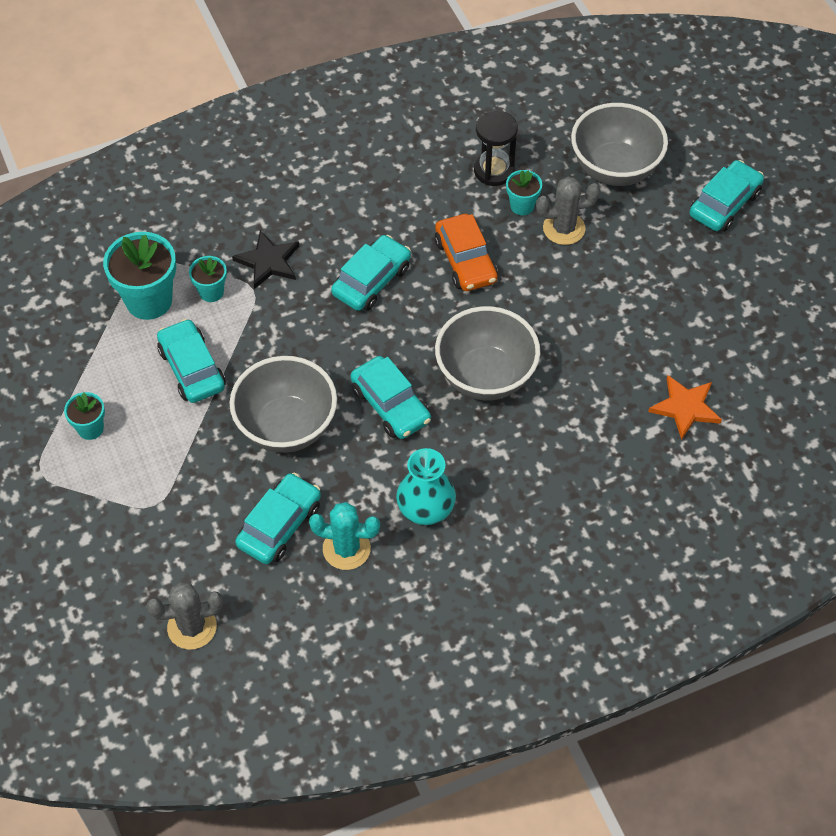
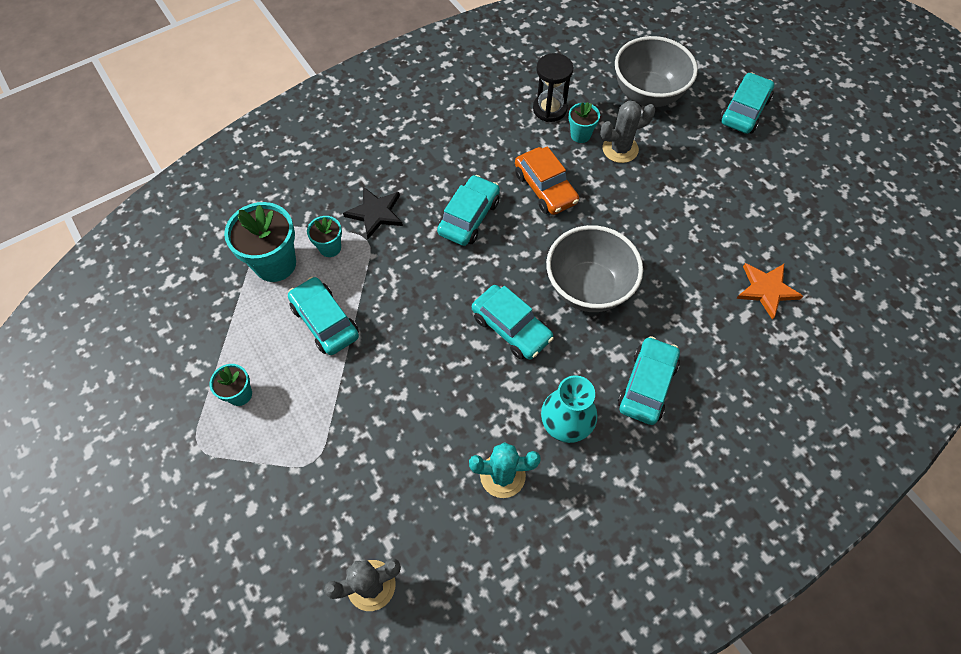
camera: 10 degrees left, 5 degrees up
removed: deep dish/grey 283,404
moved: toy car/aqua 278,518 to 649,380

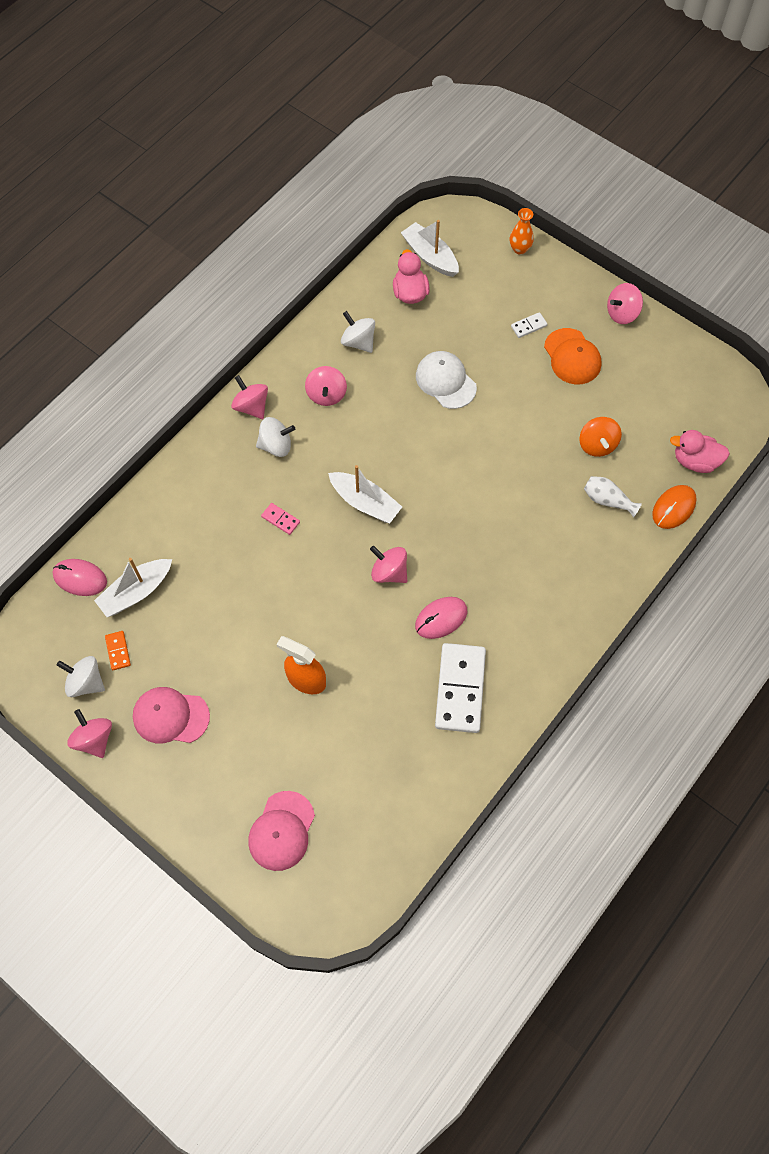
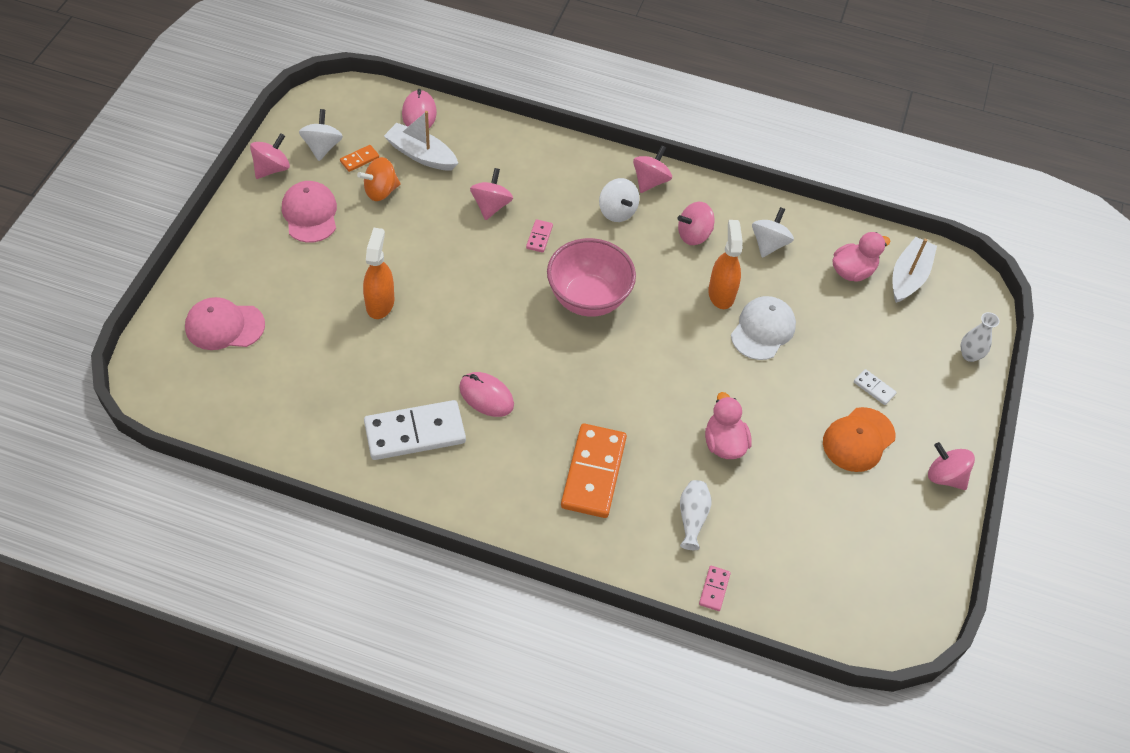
camera: 65 degrees right, 10 degrees down
added: domino piece/orange 594,471; spray cleaner/orange 725,264
moved: spinning top/rosy 388,564 to 491,194; spinning top/orange 600,437 to 379,179; duck/rosy 700,451 to 728,425
replaced: boat/pure white 365,494 to deep dish/rosy 591,277; mouse/orange 674,507 to domino piece/rosy 715,588
recoloured: vase/orange 522,231 to vase/pure white 980,337

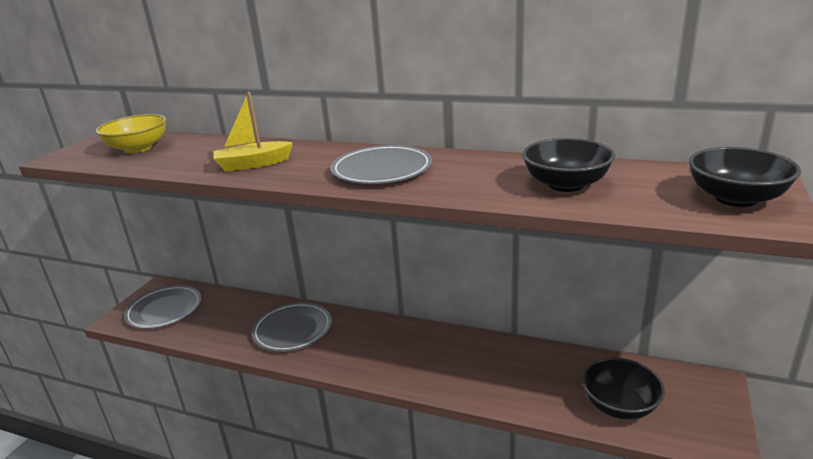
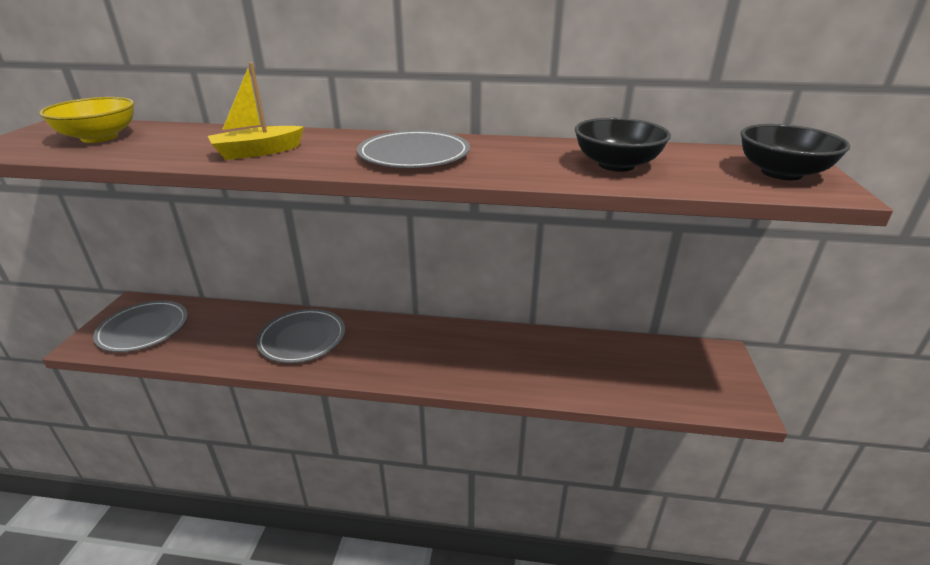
camera: 15 degrees left, 5 degrees up
removed: deep dish/ebony 623,389

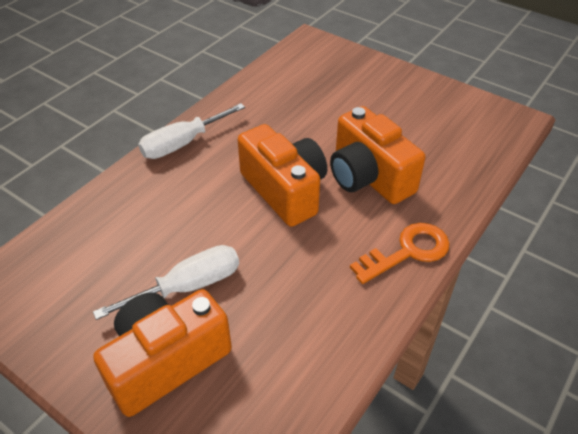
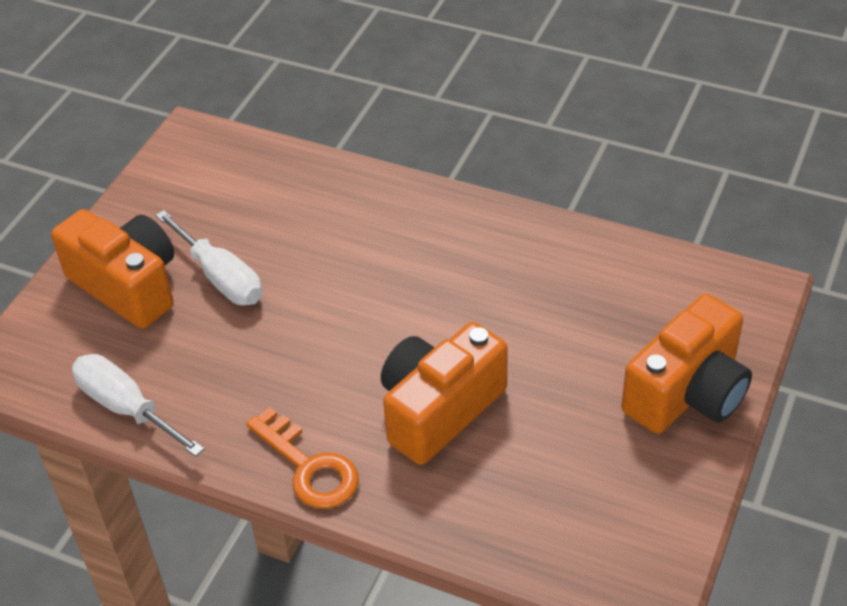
camera: 80 degrees right, 0 degrees up
moved: flat screwdriver/pure white 191,131 to 138,405; compact camera/orange 282,175 to 686,364

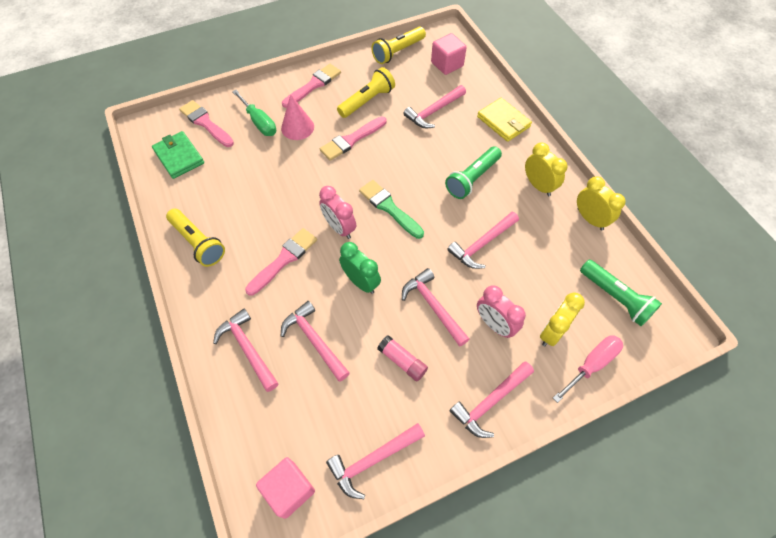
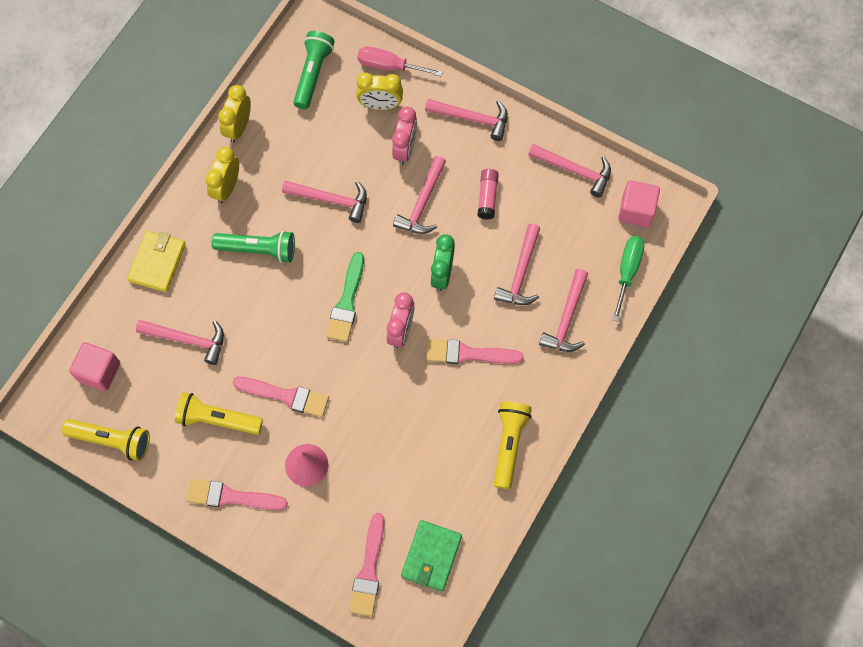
camera: 125 degrees left, 10 degrees up
moved: flat screwdriver/emerald 254,113 to 628,279

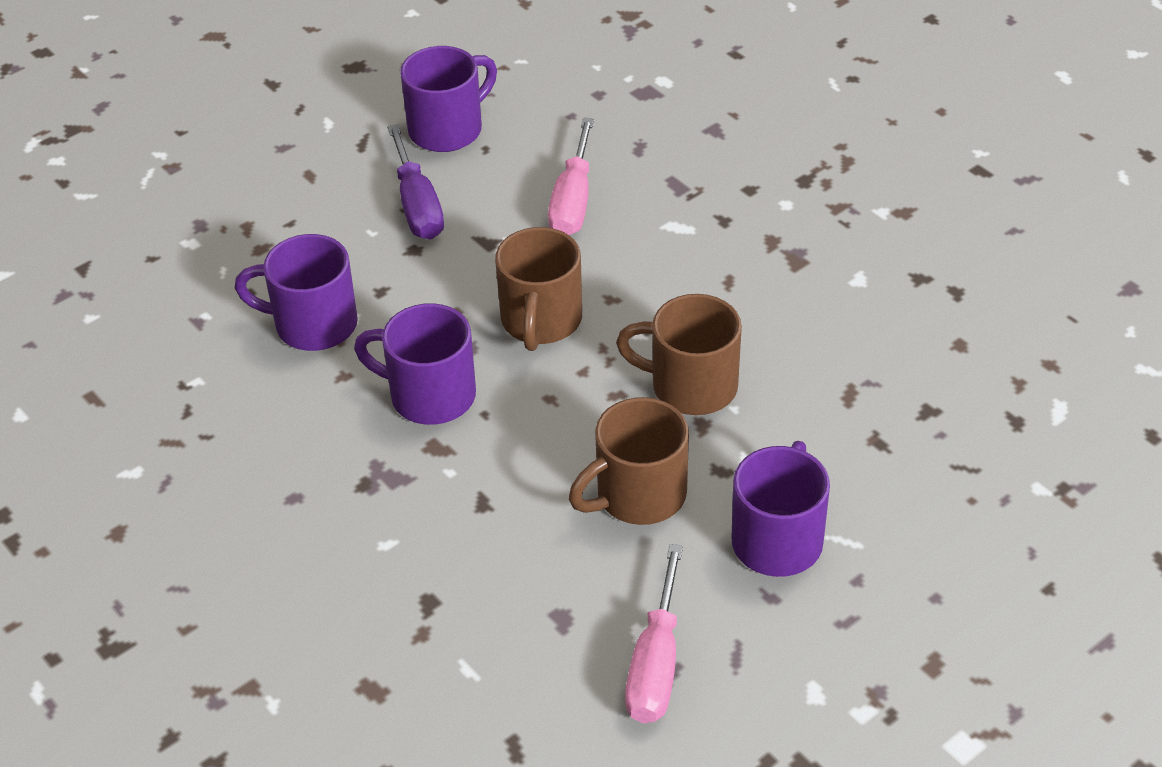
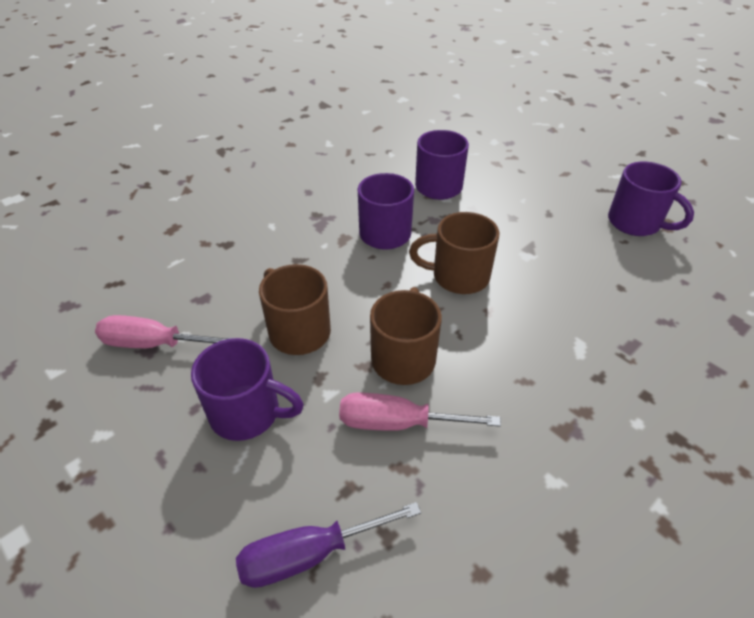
camera: 85 degrees right, 0 degrees up
moved: flat screwdriver/violet 415,181 to 328,545; flat screwdriver/rosy 571,176 to 420,411

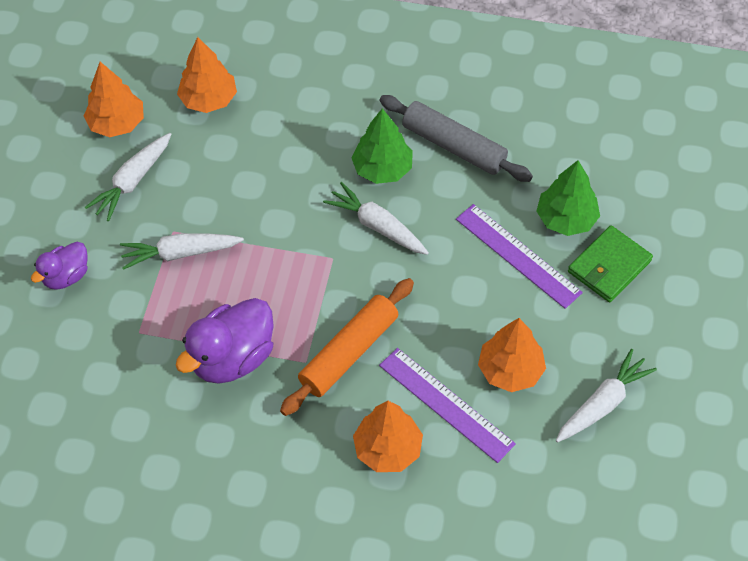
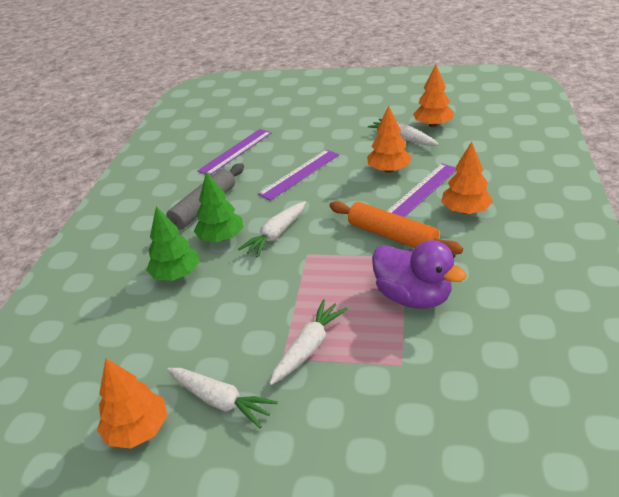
camera: 90 degrees left, 20 degrees down
removed: duck/violet 59,266; card wallet/emerald 610,264
added: straightedge/violet 234,152
moved: tree/orange 207,75 to 433,95; tree/emerald 568,198 to 173,243
turned: toy carrot/pure white 182,251 = 308,342 135 degrees counterclockwise

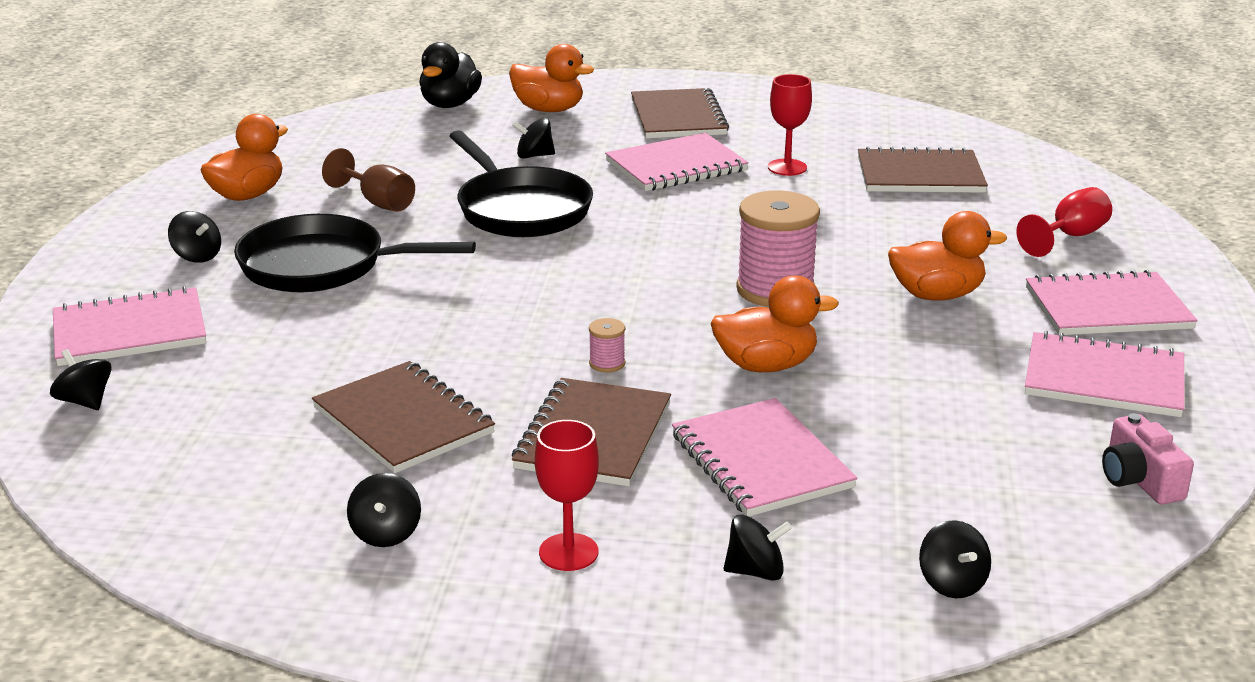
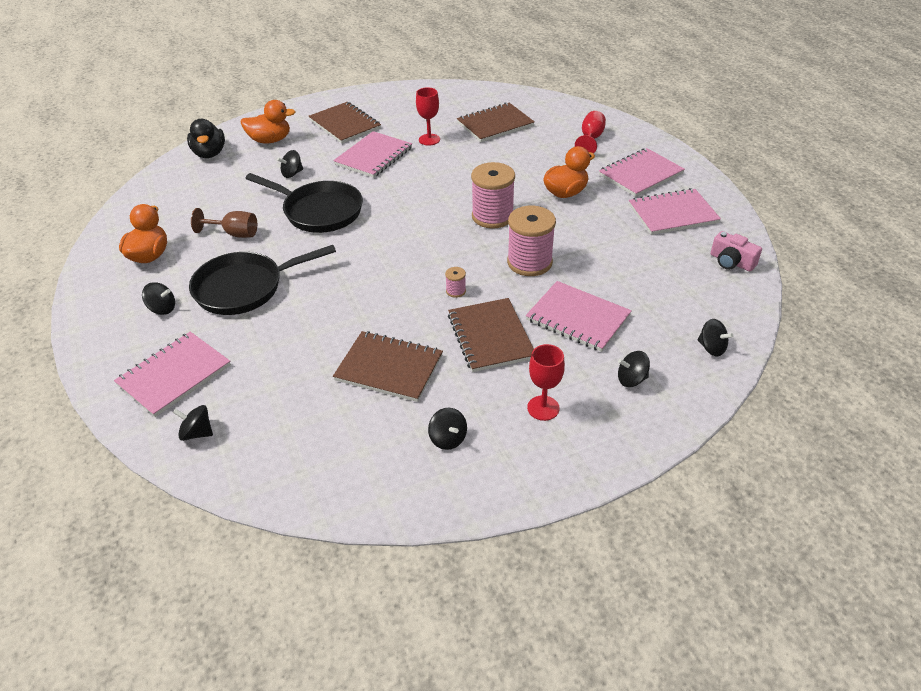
camera: 30 degrees left, 15 degrees up
replaced: duck/orange 775,323 to spool/rosy 531,241
turned: spinning top/ebony 758,548 = 634,369 150 degrees counterclockwise

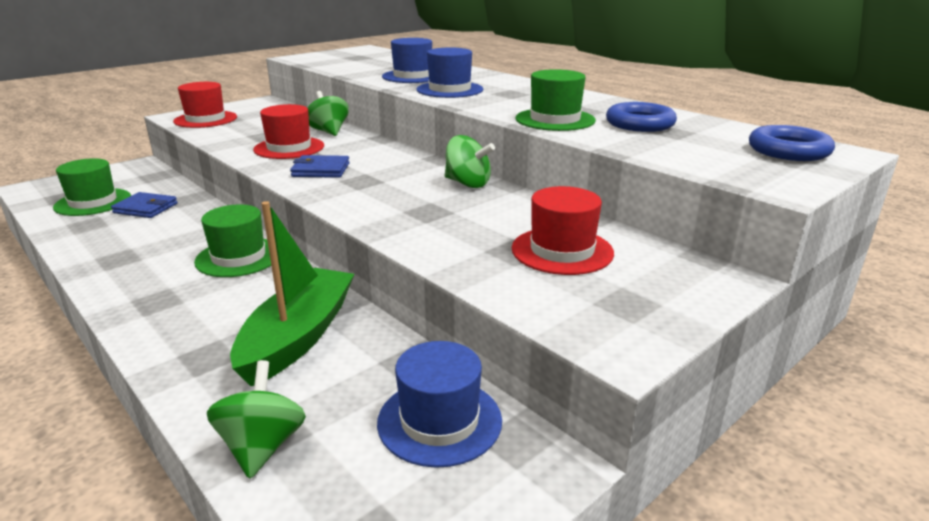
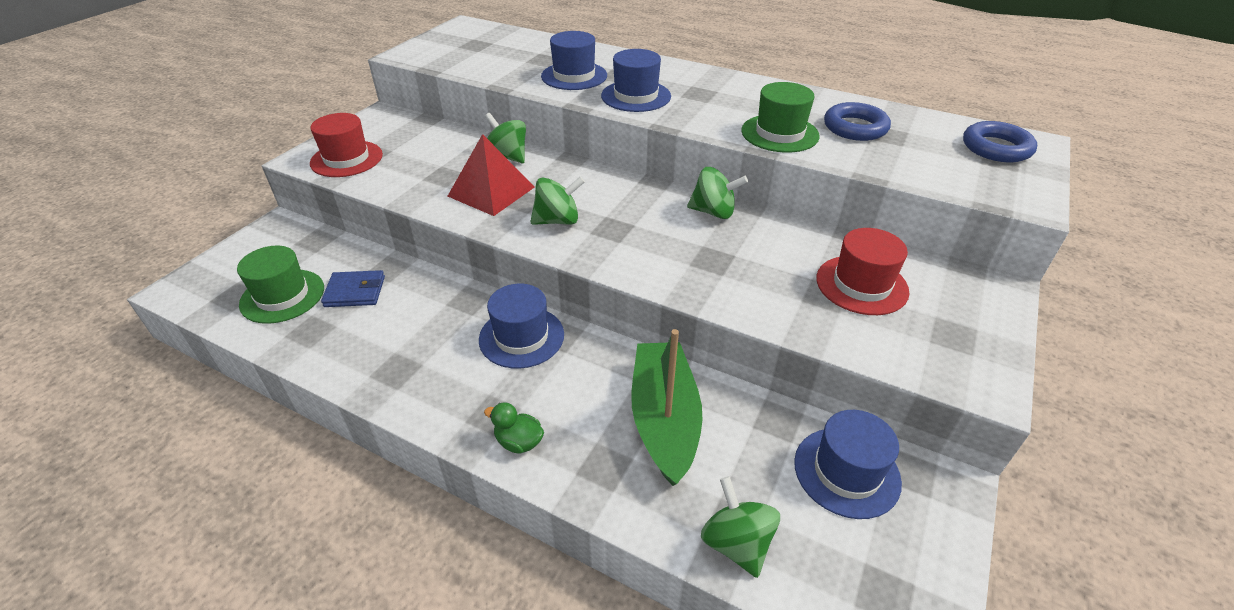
camera: 20 degrees left, 15 degrees up
added: duck/emerald 514,428
replaced: top hat/red 288,131 to solid pyramid/red 491,175; card wallet/blue 320,166 to spinning top/emerald 557,201
recoloured: top hat/emerald 232,240 to top hat/blue 521,326

